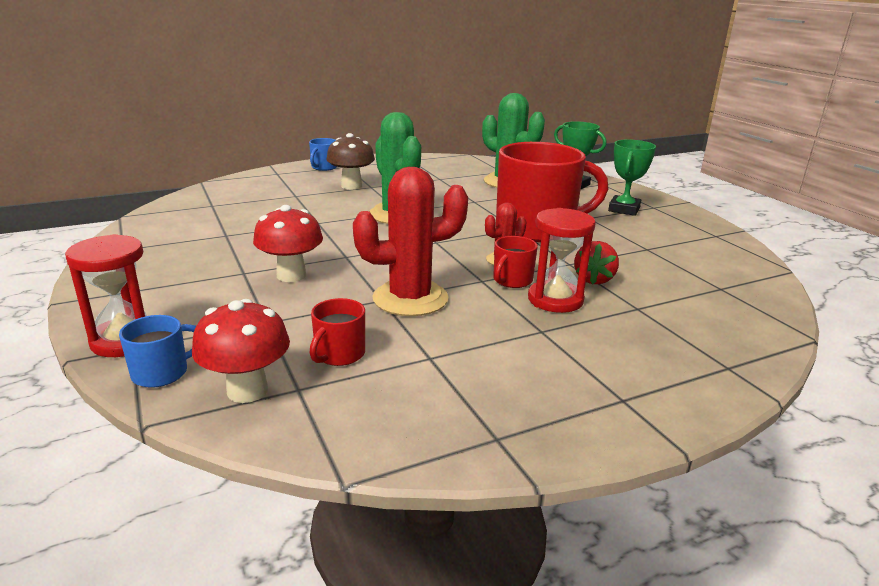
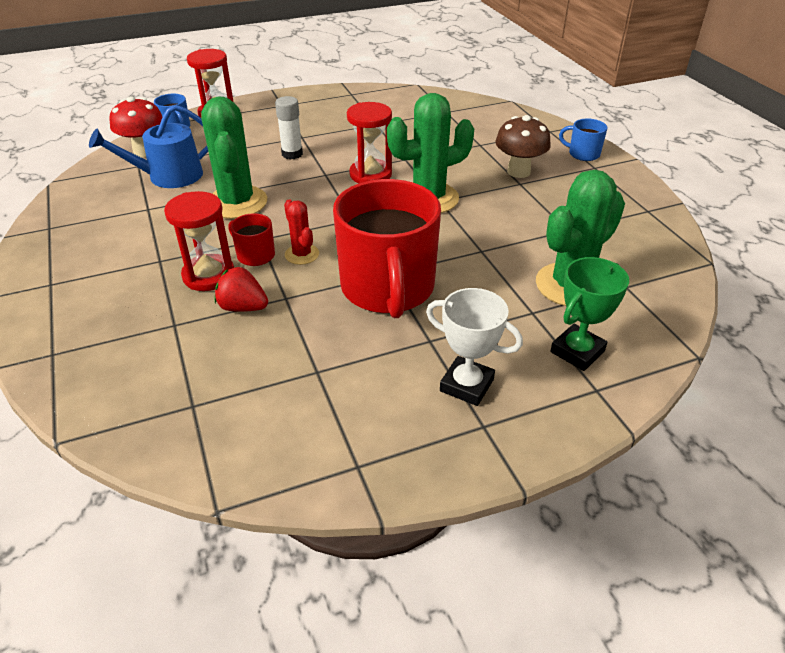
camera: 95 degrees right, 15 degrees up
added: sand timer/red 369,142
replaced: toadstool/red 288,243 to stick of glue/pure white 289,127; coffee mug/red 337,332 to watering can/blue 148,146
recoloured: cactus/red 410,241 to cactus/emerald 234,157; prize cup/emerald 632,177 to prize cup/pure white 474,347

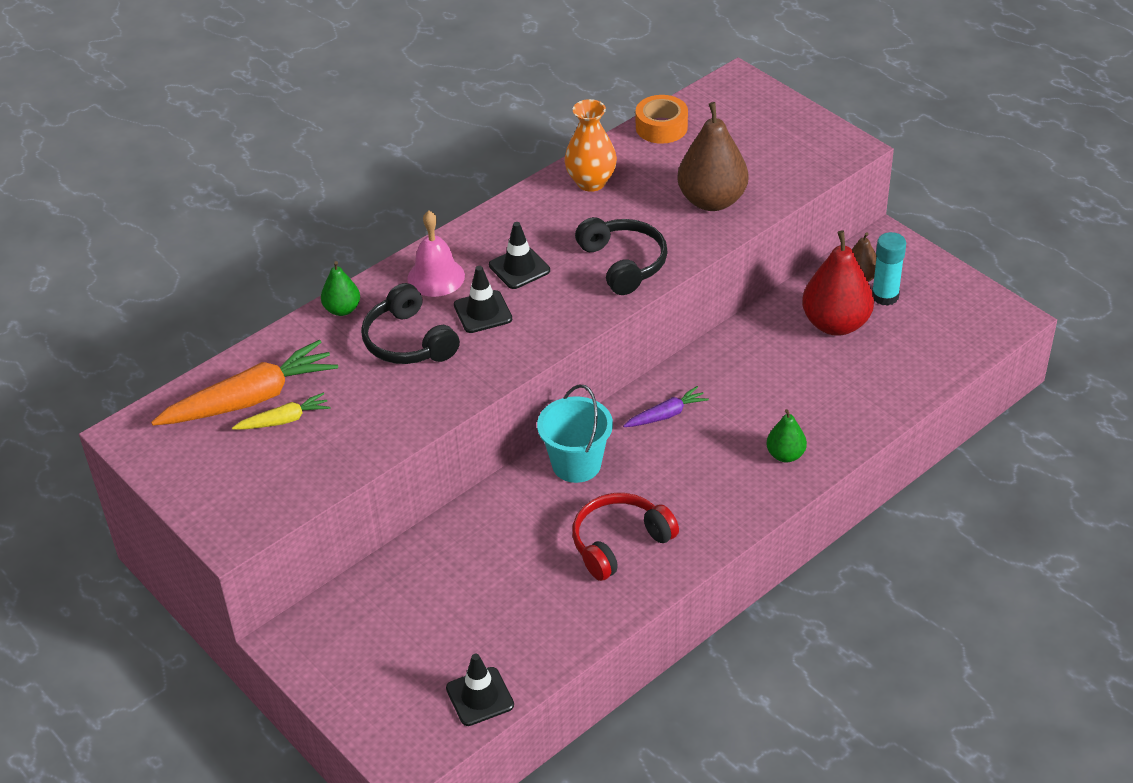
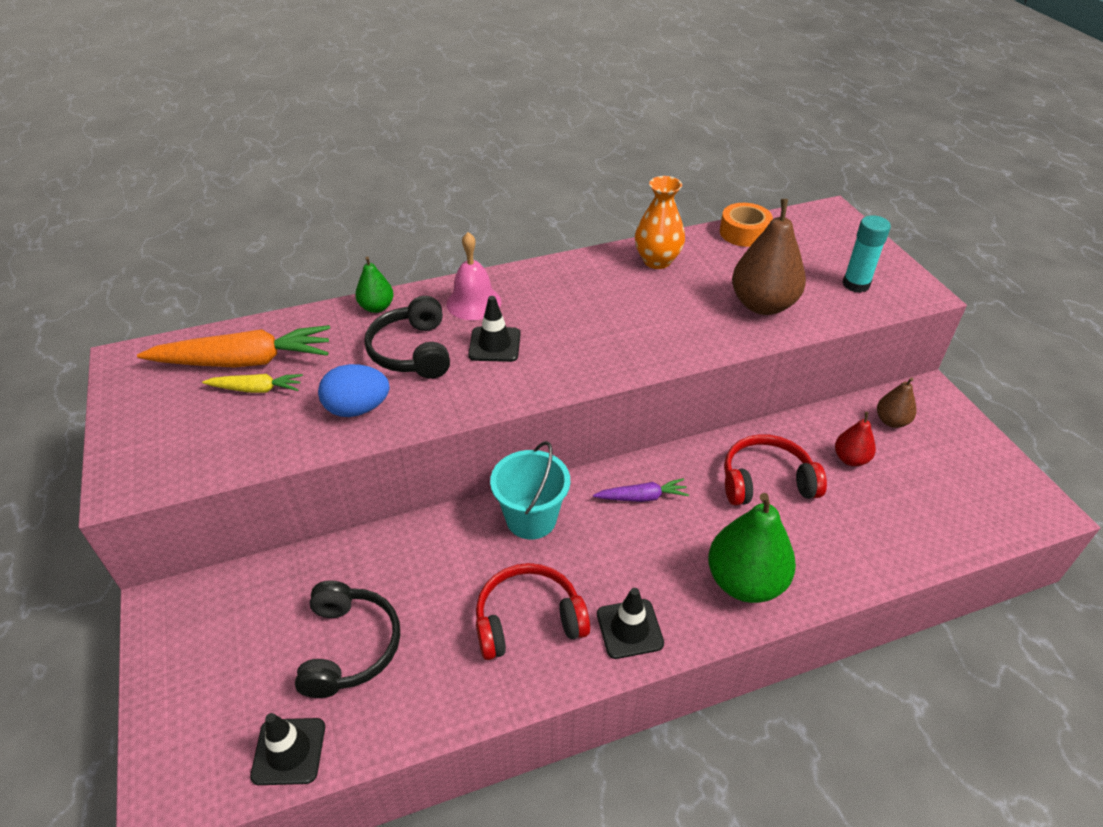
camera: 20 degrees right, 0 degrees up
added: egg/blue 354,390; headset/red 775,469
moved: traffic cone/ebony 519,255 to 630,623; headset/ebony 621,256 to 347,639; stick of glue/aqua 889,269 to 867,254
resized: toy pear/emerald 786,435 = 752,548 x1.89; toy pear/red 838,283 = 855,439 x0.53

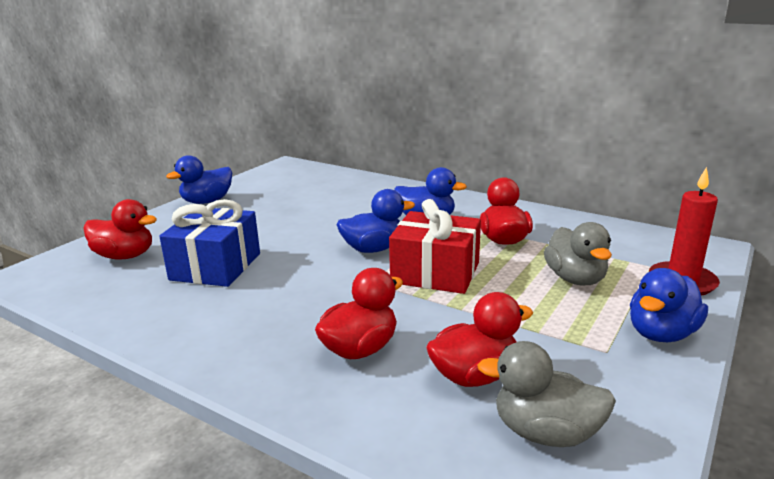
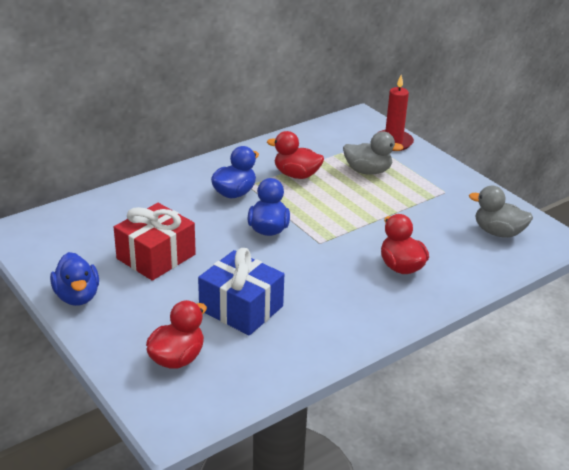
camera: 70 degrees left, 10 degrees up
removed: duck/red 479,339; duck/blue 669,305
moved: gift/red 435,246 to 155,242
turned: duck/grey 546,394 = 501,212 75 degrees clockwise

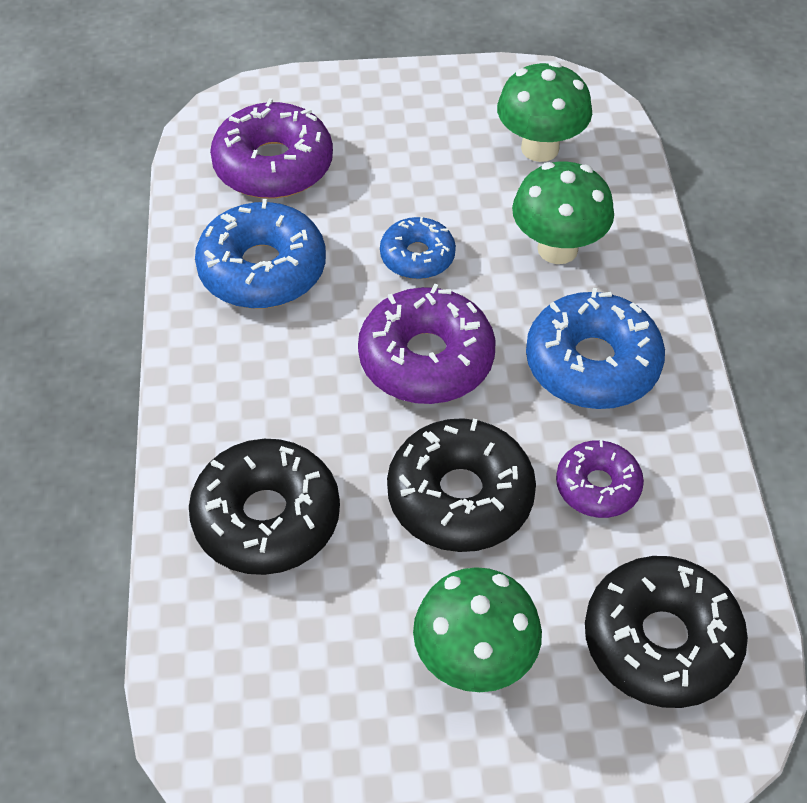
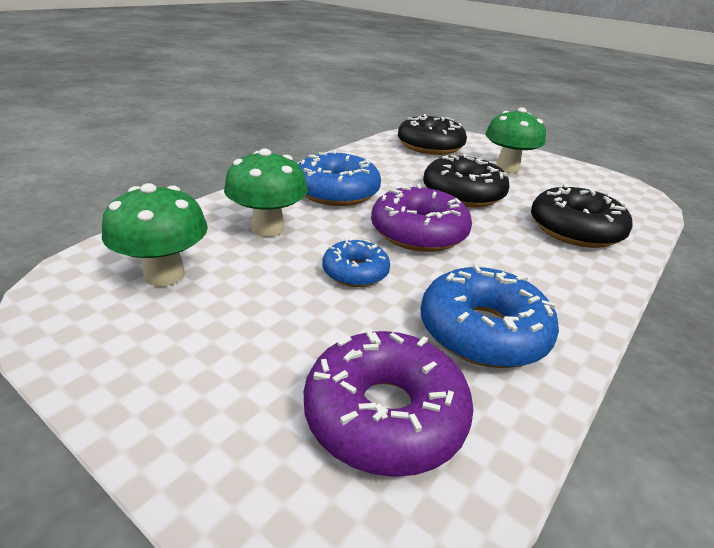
camera: 140 degrees left, 20 degrees down
removed: glazed donut/violet 600,479

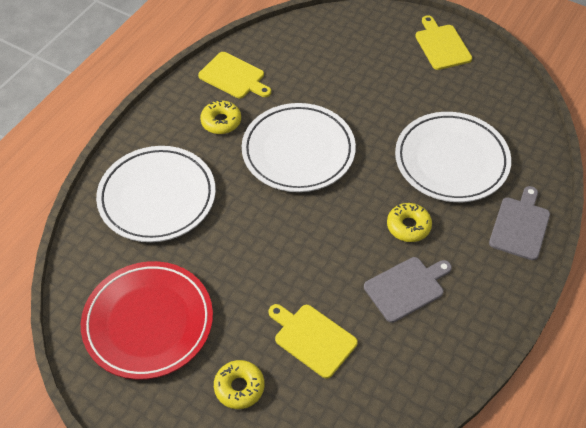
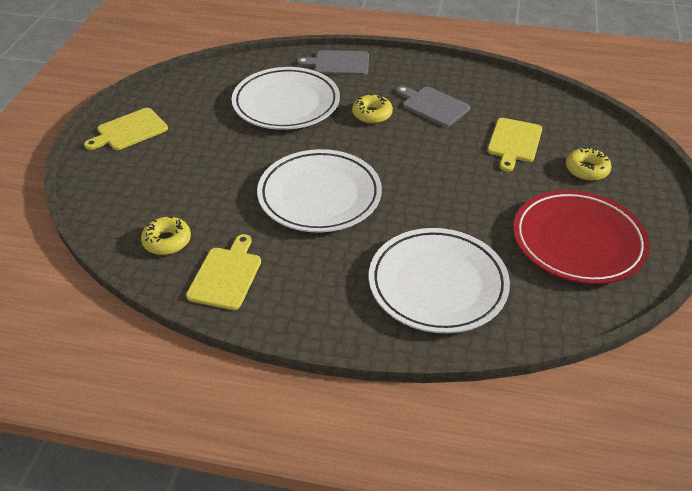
camera: 110 degrees left, 10 degrees down
moved: glazed donut/bright yellow 220,117 to 166,235

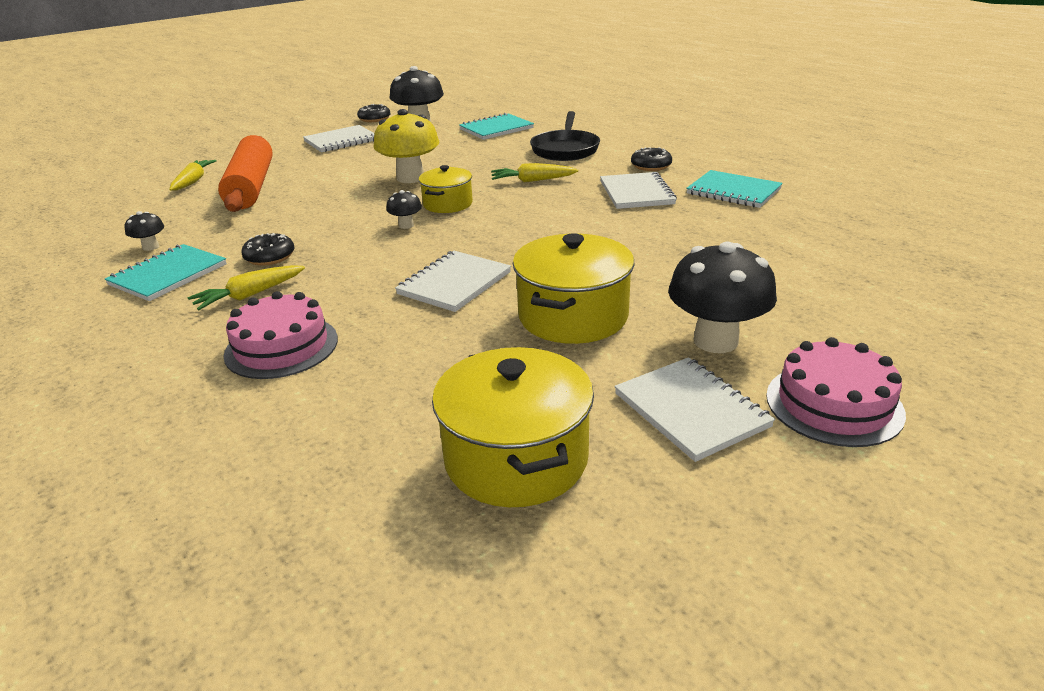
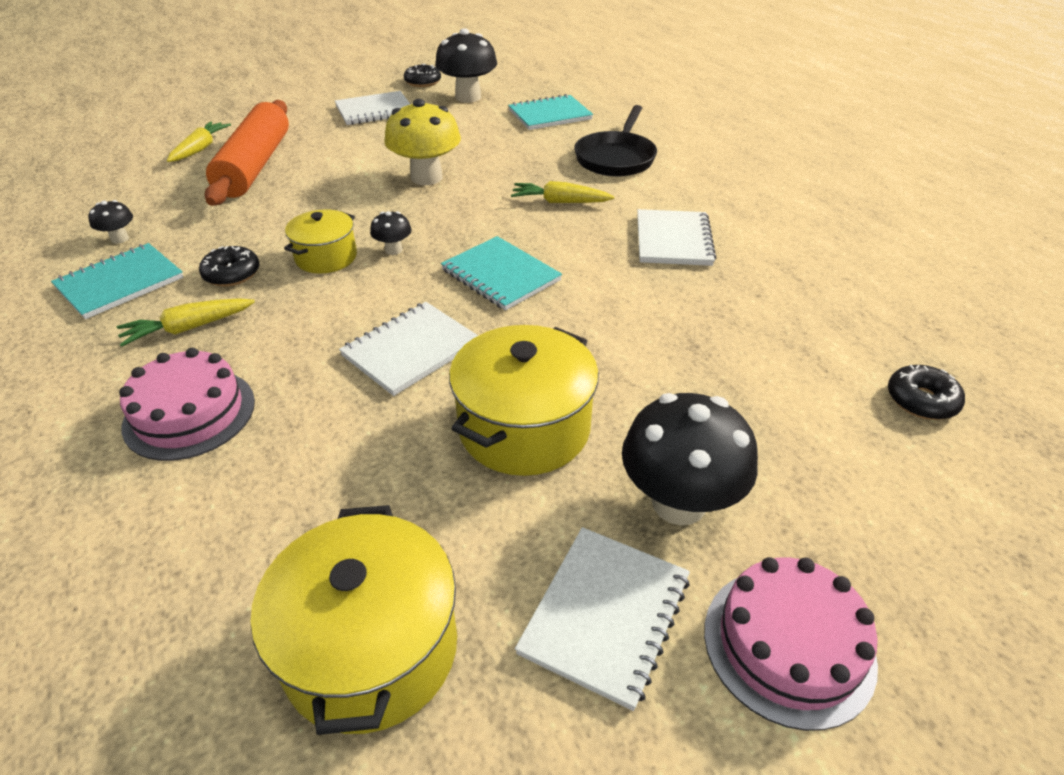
camera: 10 degrees right, 10 degrees up
moved: pot/bright yellow 446,189 to 320,241; glazed donut/ebony 651,159 to 926,392; exercise book/aqua 734,189 to 501,273
turned: exercise book/pure white 694,409 = 602,619 45 degrees clockwise

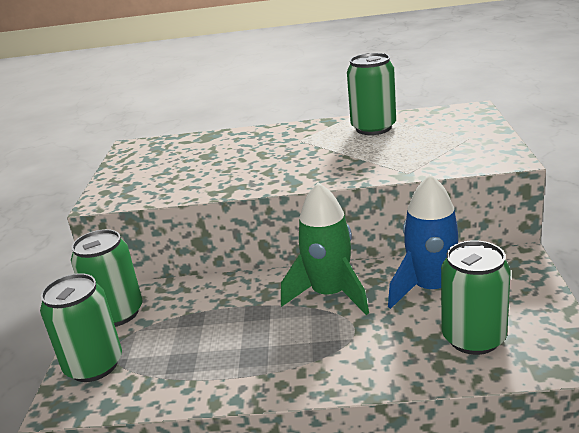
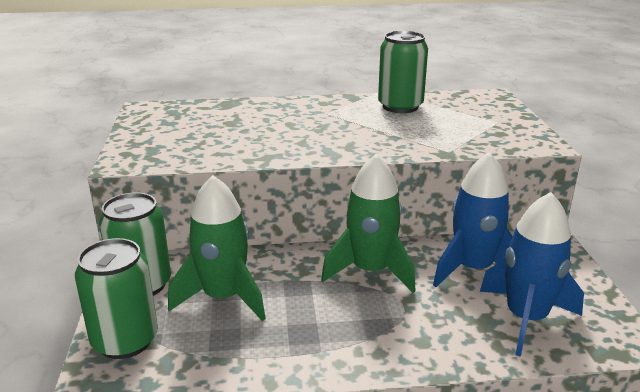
camera: 10 degrees left, 0 degrees up
added: rocket/emerald 217,248
replaced: tin/emerald 476,297 to rocket/blue 532,274

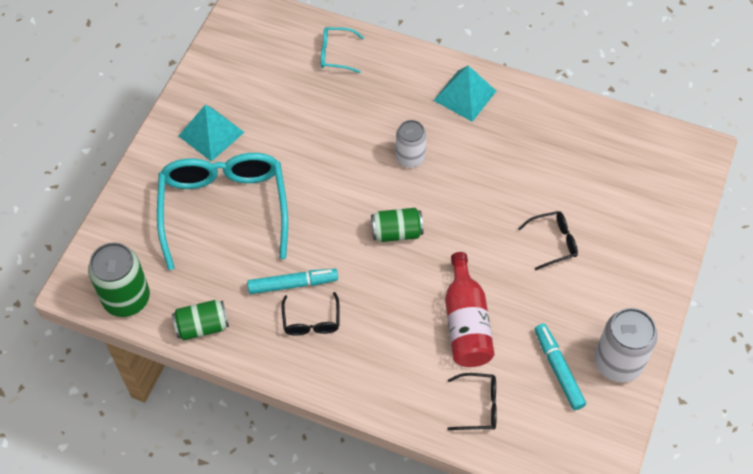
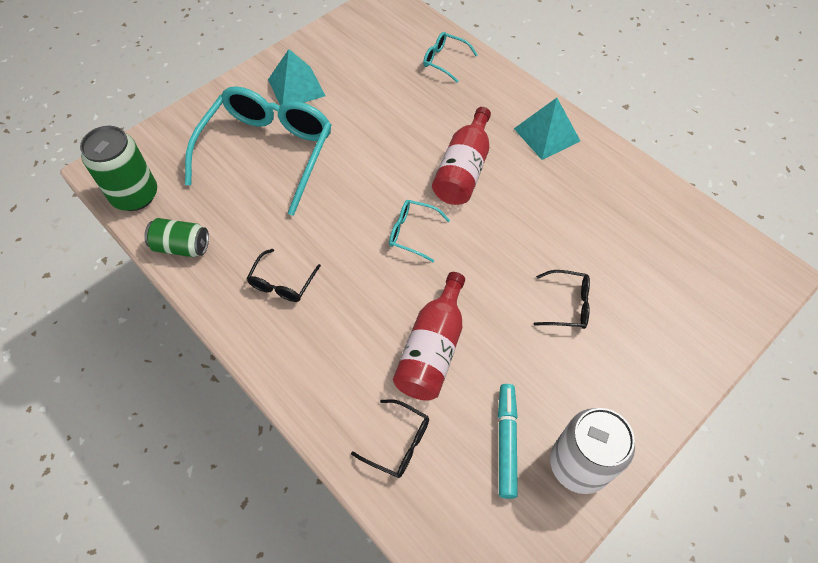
camera: 25 degrees right, 0 degrees up
removed: marker/aqua 292,281
replaced: tin/emerald 397,225 to spectacles/aqua 419,231; tin/pure white 411,143 to bottle/red 461,156

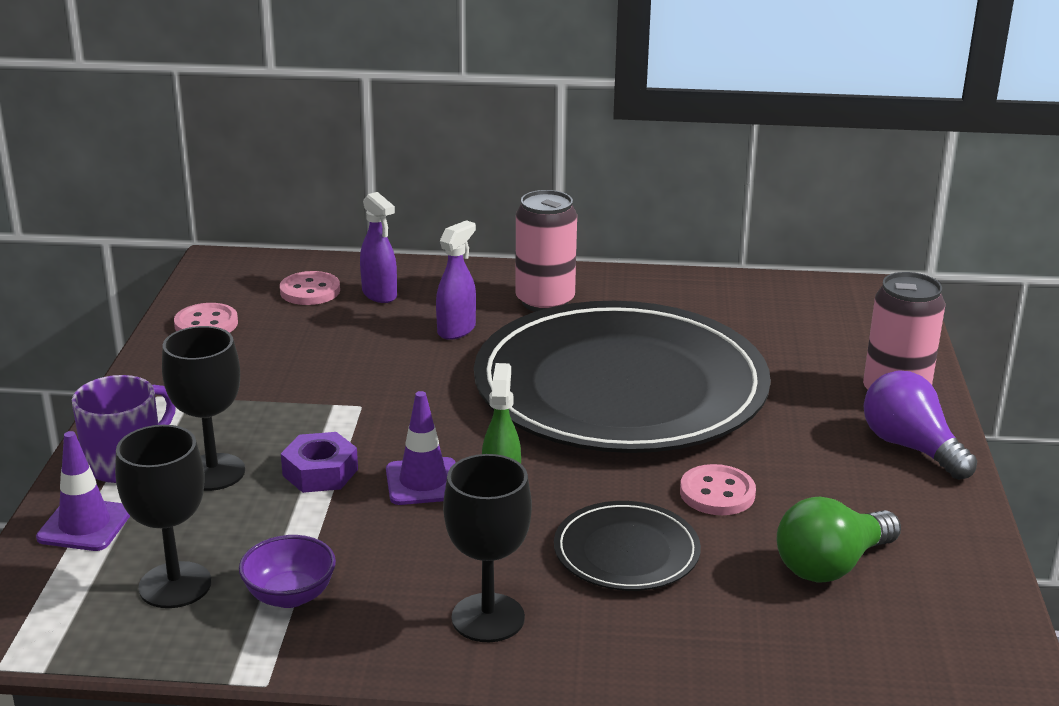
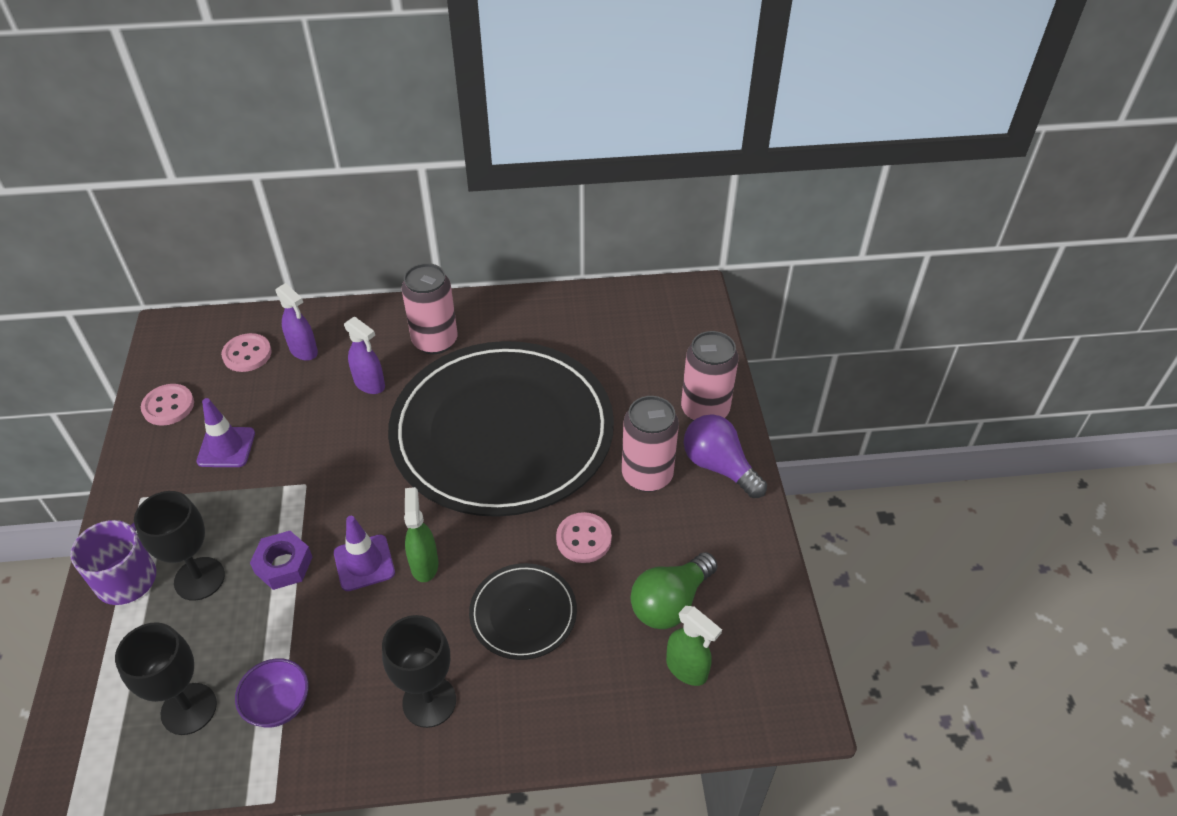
camera: 10 degrees left, 20 degrees up
added: tin/rosy 650,444; spray cleaner/emerald 694,646
moved: traffic cone/violet 83,491 to 226,432
turned: spray cleaner/violet 456,280 = 364,355 105 degrees clockwise

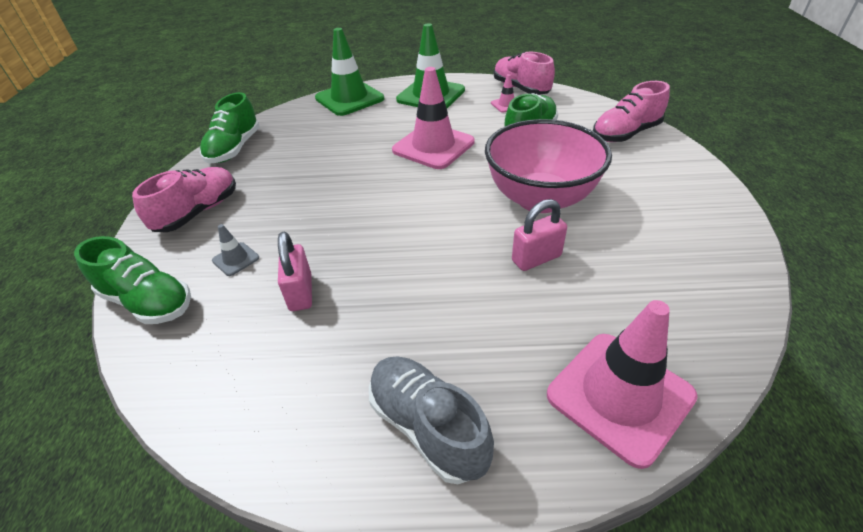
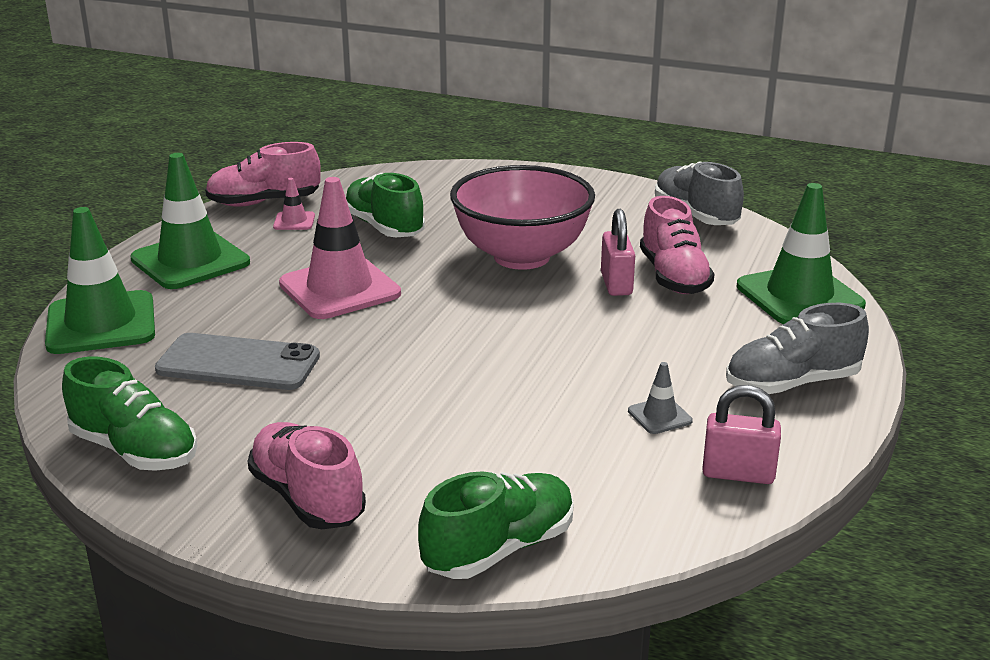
camera: 70 degrees left, 15 degrees down
added: smartphone/grey 237,361; sneaker/grey 699,193
moved: traffic cone/grey 235,250 to 660,398; lock/rosy 295,271 to 741,434; sneaker/rosy 631,111 to 677,245
recoloured: traffic cone/rosy 622,384 to traffic cone/emerald 801,253

